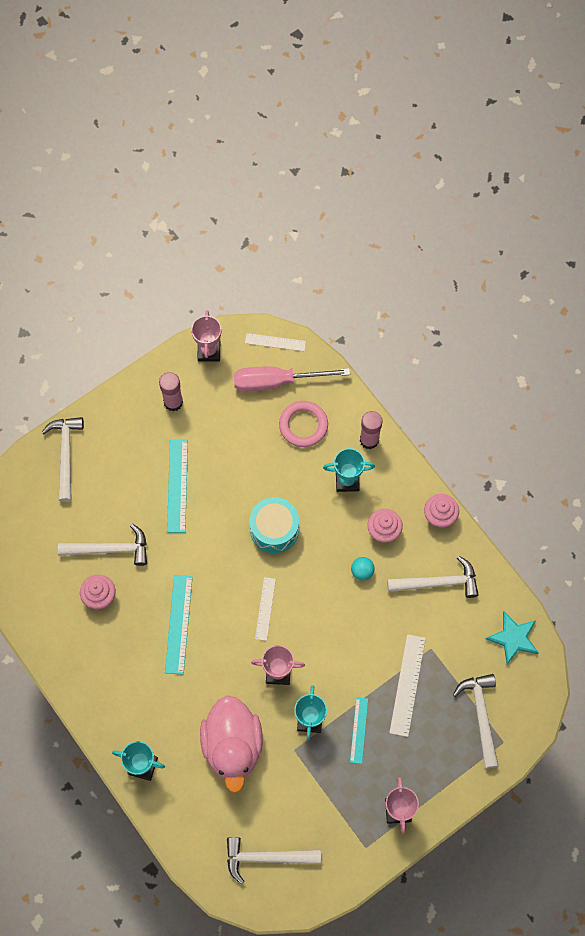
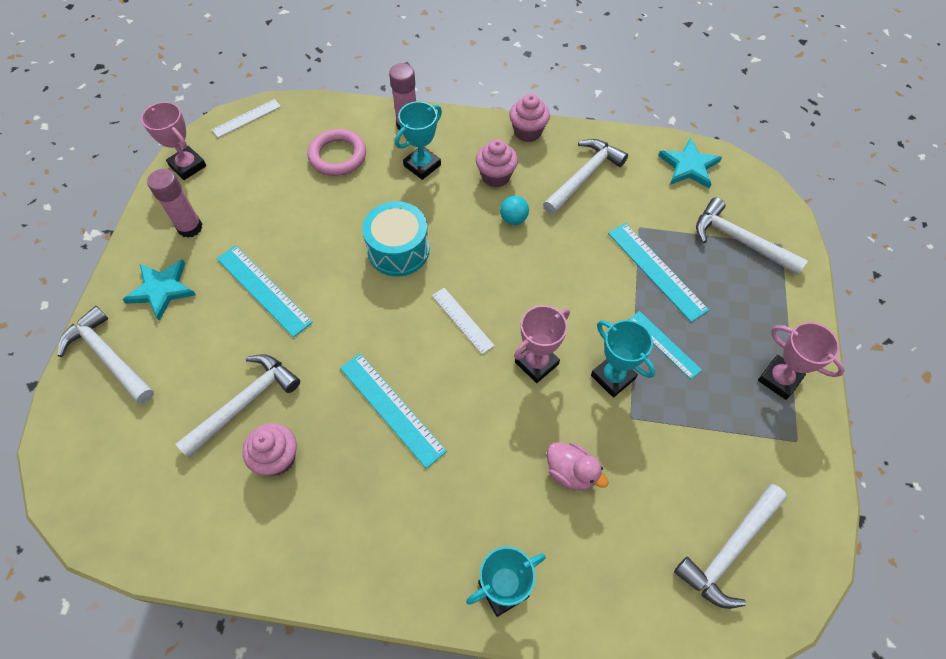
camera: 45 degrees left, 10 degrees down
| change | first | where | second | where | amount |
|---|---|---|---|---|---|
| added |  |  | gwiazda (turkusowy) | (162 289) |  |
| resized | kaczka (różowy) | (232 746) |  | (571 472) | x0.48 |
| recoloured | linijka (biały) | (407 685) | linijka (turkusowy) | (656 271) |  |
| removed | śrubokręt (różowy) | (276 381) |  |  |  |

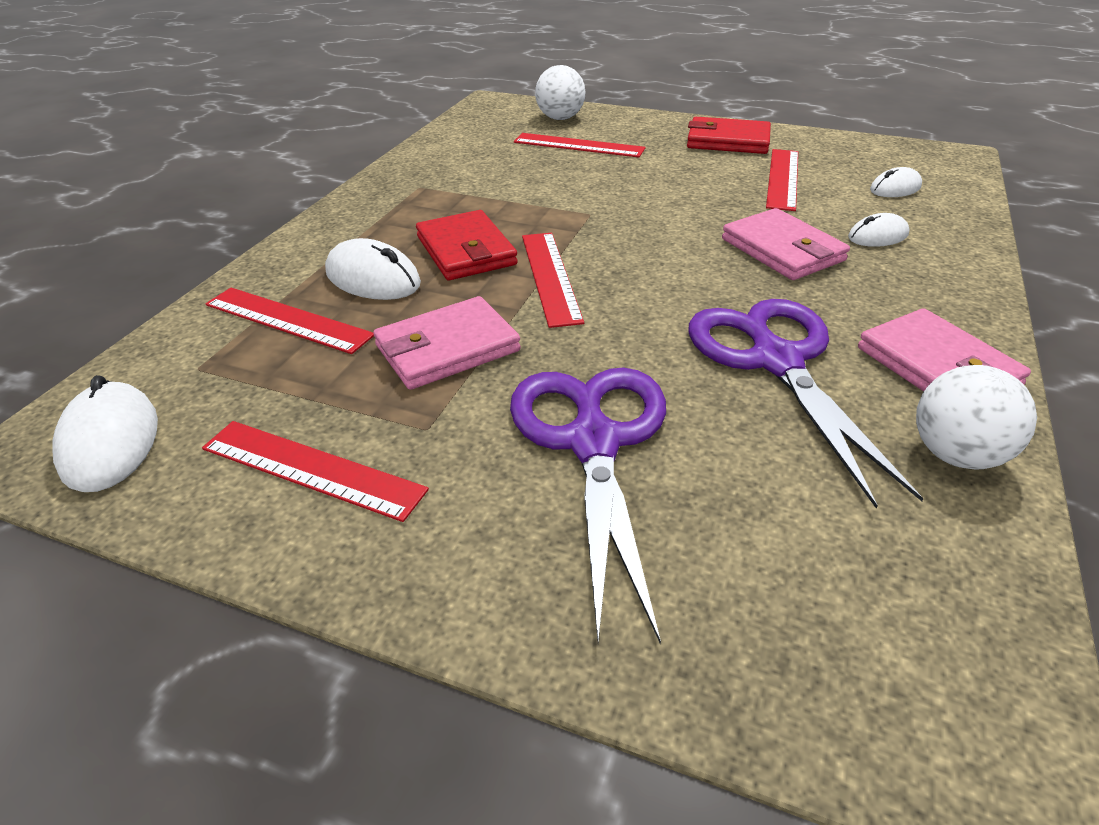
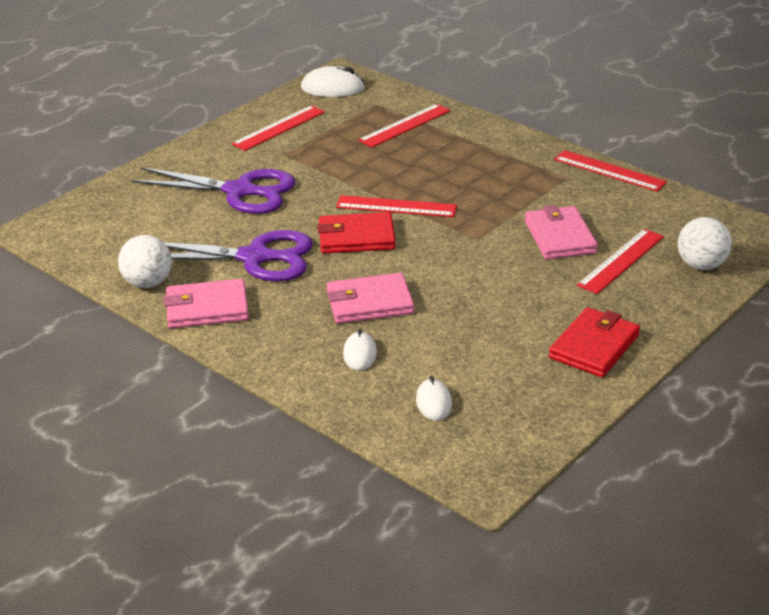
camera: 110 degrees right, 5 degrees down
| change | first | where | second | where | amount |
|---|---|---|---|---|---|
| moved | portfel (czerwony) | (466 251) |  | (356 237) |  |
| moved | portfel (różowy) | (447 348) |  | (559 237) |  |
| moved | linijka (czerwony) | (783 178) |  | (609 171) |  |
| removed | myszka (biały) | (373 278) |  |  |  |

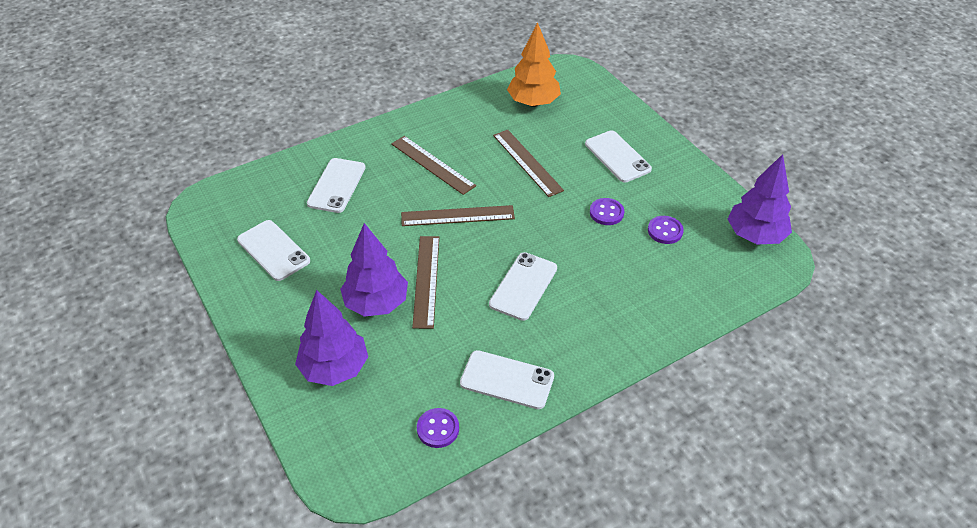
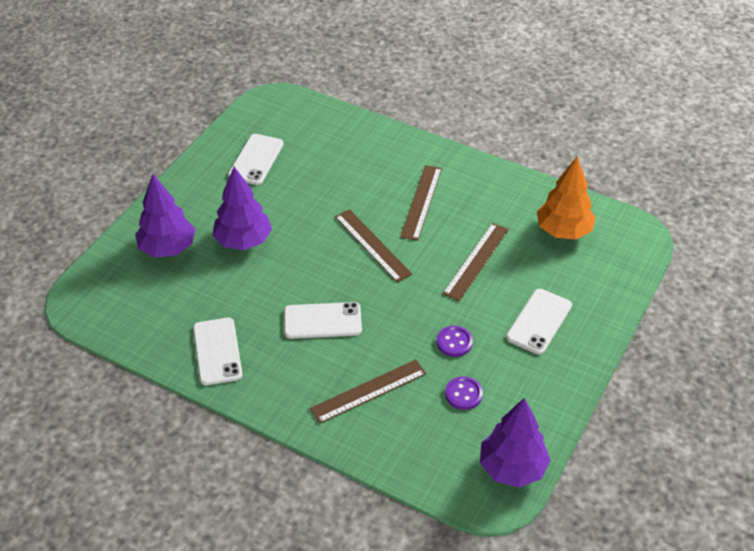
camera: 60 degrees right, 0 degrees up
| change | first | where | second | where | amount |
|---|---|---|---|---|---|
| moved | linijka (brązowy) | (426 280) |  | (368 391) |  |
| removed | telefon (biały) | (337 185) |  |  |  |
| removed | guzik (fioletowy) | (438 429) |  |  |  |

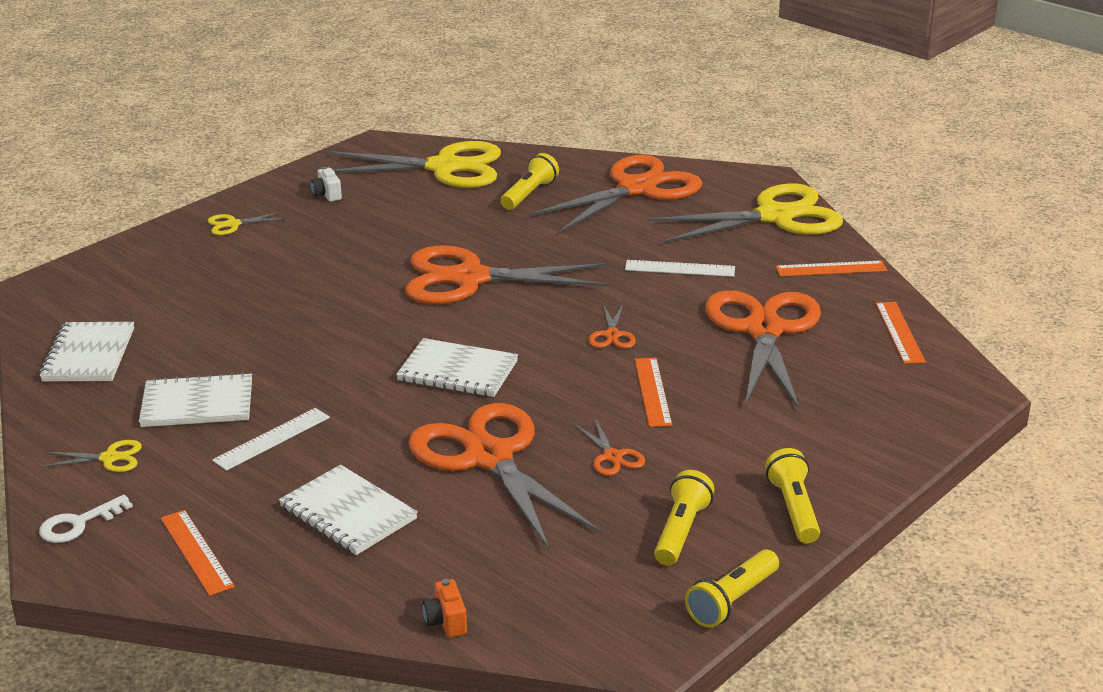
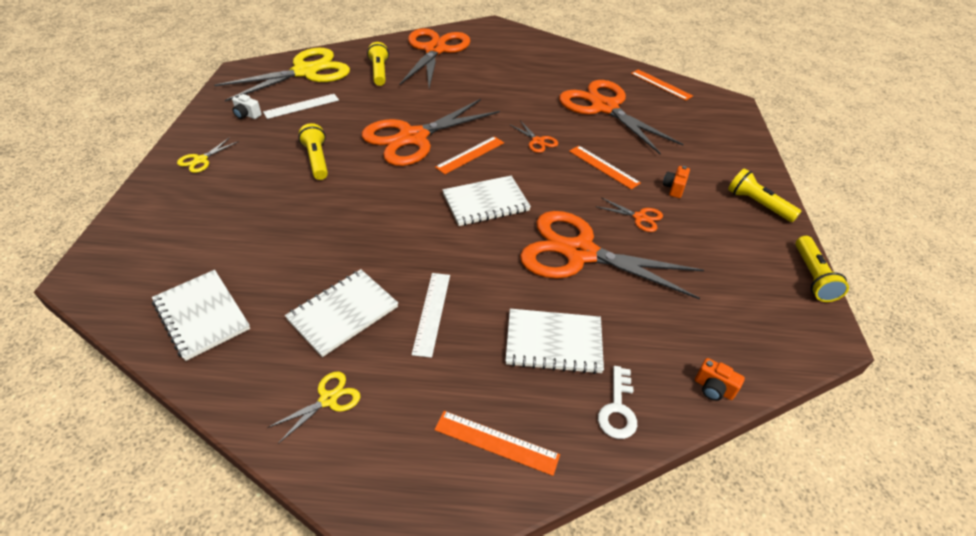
camera: 40 degrees left, 15 degrees up
| change | first | where | second | where | amount |
|---|---|---|---|---|---|
| moved | linijka (biały) | (680 268) |  | (301 106) |  |
| moved | latarka (żółty) | (681 531) |  | (317 160) |  |
| moved | linijka (pomarańczowy) | (831 269) |  | (470 155) |  |
| moved | klucz (biały) | (78 524) |  | (618 409) |  |
| added |  |  | aparat fotograficzny (pomarańczowy) | (674 188) |  |
| removed | nożyczki (żółty) | (775 216) |  |  |  |

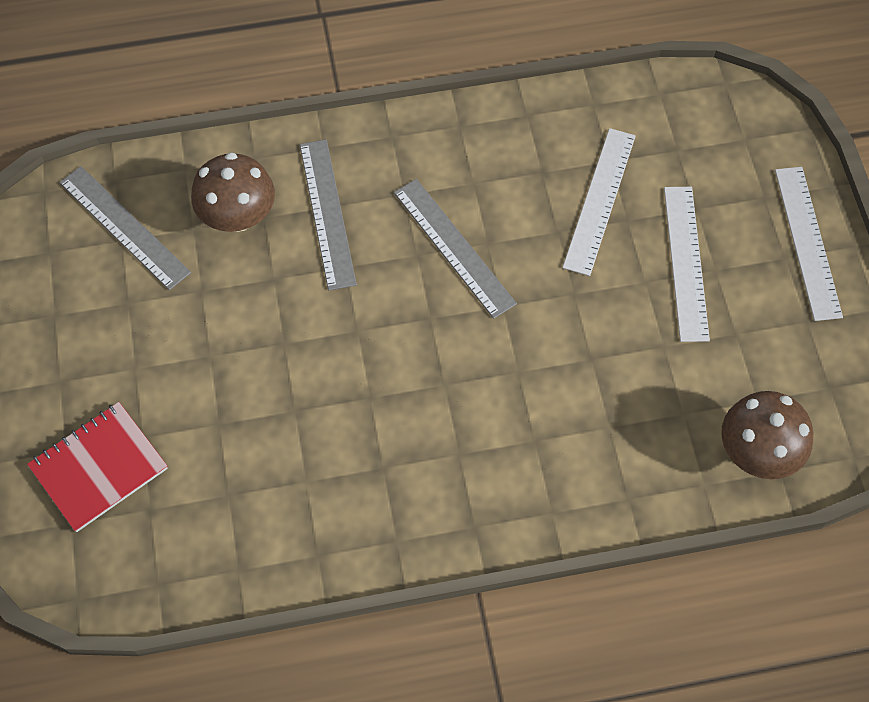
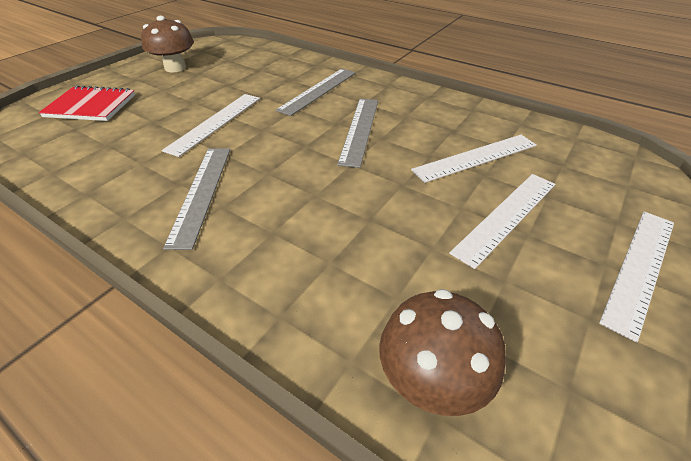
camera: 45 degrees right, 20 degrees down
| change | first | where | second | where | amount |
|---|---|---|---|---|---|
| moved | grzyb (brązowy) | (238 216) |  | (175 68) |  |
| added |  |  | linijka (biały) | (215 123) |  |
| moved | linijka (szary) | (124 227) |  | (201 193) |  |

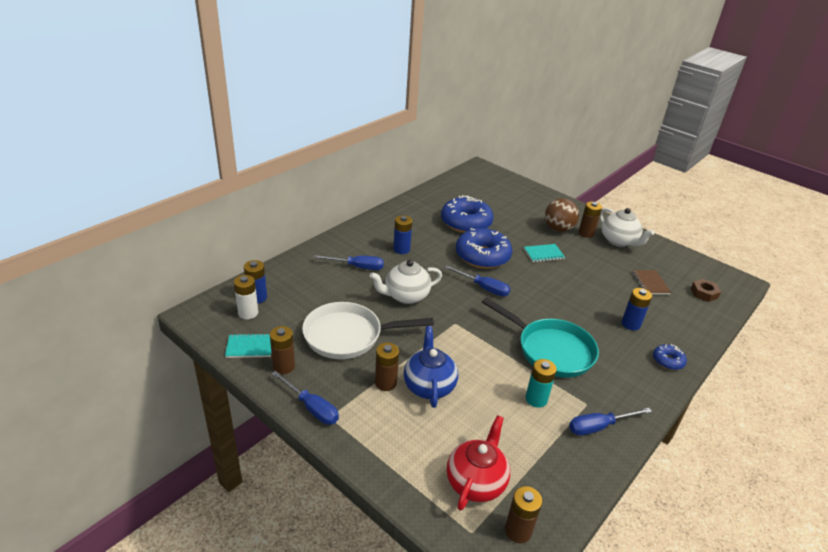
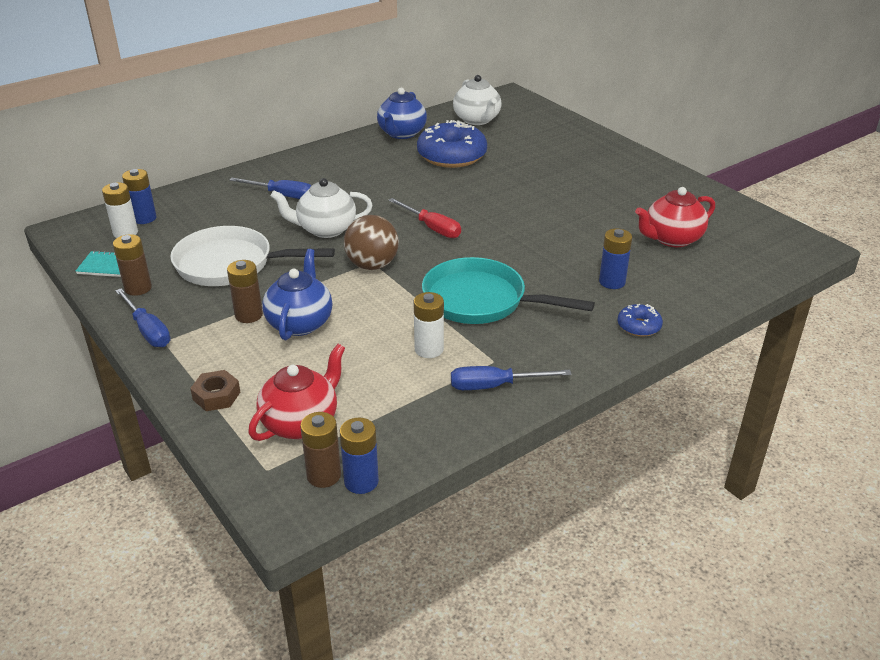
camera: 15 degrees right, 0 degrees up
| change | first | where | second | where | amount |
|---|---|---|---|---|---|
| moved | nakrętka (brązowy) | (704 293) |  | (216 396) |  |
| moved | bateria (niebieski) | (401 249) |  | (361 481) |  |
| moved | piłka (brązowy) | (558 229) |  | (372 265) |  |
| added |  |  | imbryk (niebieski) | (401 133) |  |
| recoloured | śrubokręt (niebieski) | (483 288) | śrubokręt (czerwony) | (432 228) |  |
| recoloured | bateria (turkusowy) | (536 399) | bateria (biały) | (429 349) |  |
| turned | patelnia (turkusowy) | (550 350) |  | (481 300) | 150 degrees clockwise |
| moved | imbryk (biały) | (619 241) |  | (477 120) |  |
| replaced | zeszyt (brązowy) | (650 283) | imbryk (czerwony) | (671 239) |  |
| removed | donut (niebieski) | (482 256) |  |  |  |
| removed | zeszyt (turkusowy) | (543 254) |  |  |  |
| removed | bateria (brązowy) | (586 233) |  |  |  |

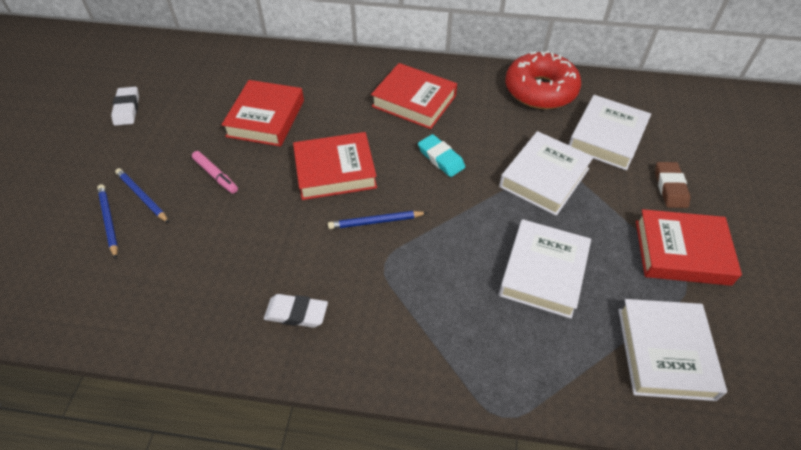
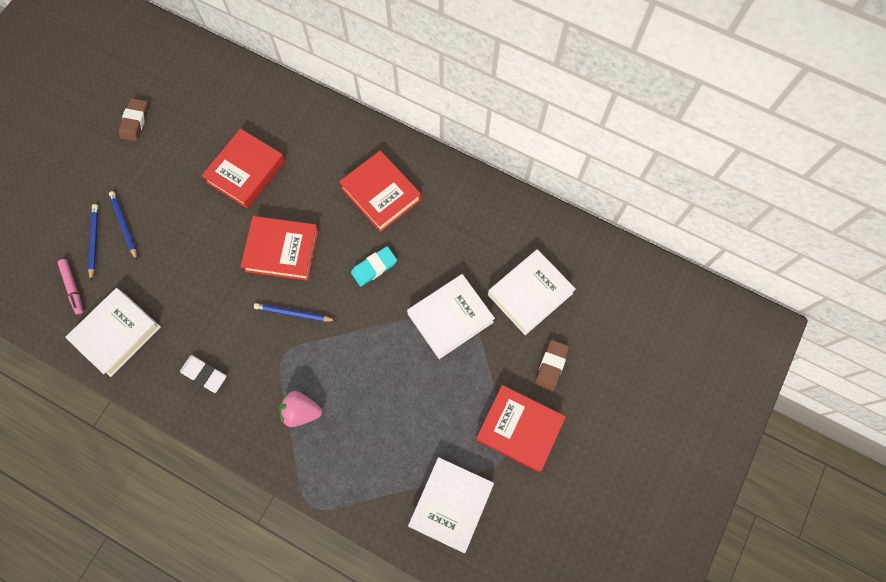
camera: 20 degrees right, 20 degrees up
| change | first | where | second | where | amount |
|---|---|---|---|---|---|
| moved | flamaster (różowy) | (216 175) |  | (73 287) |  |
| moved | książka (biały) | (543 272) |  | (117 333) |  |
| recoloured | gumka do mazania (biały) | (127 109) | gumka do mazania (brązowy) | (135 121) |  |
| added |  |  | truskawka (różowy) | (301 411) |  |
| turned | gumka do mazania (turkusowy) | (441 158) |  | (374 267) | 75 degrees clockwise |
| removed | donut (czerwony) | (540 90) |  |  |  |

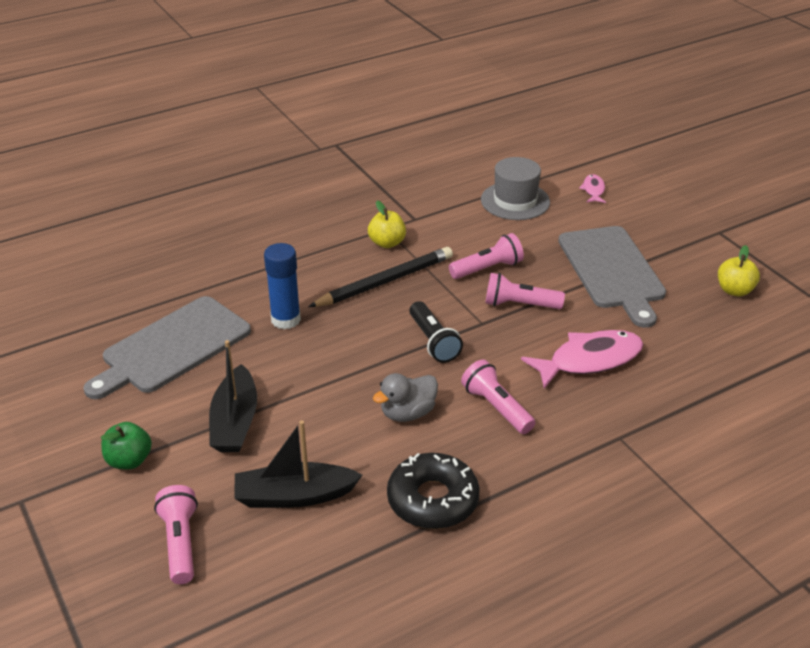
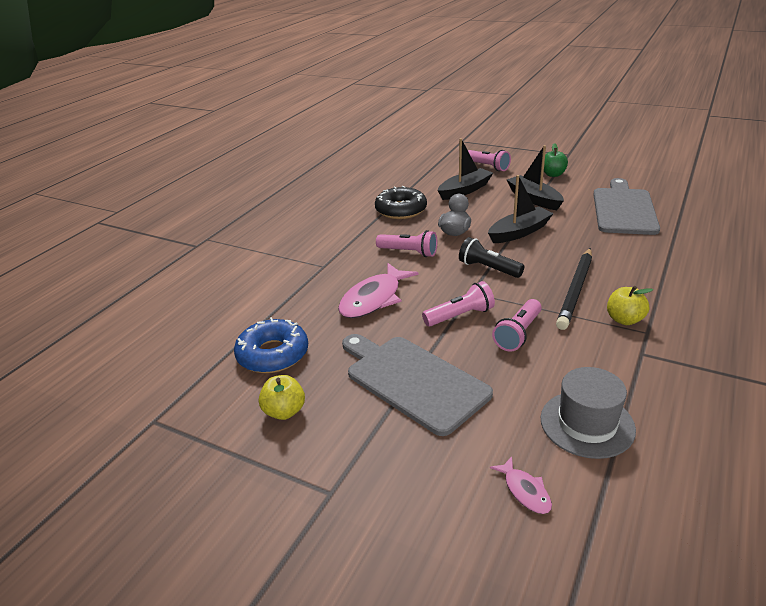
camera: 150 degrees right, 5 degrees down
| change | first | where | second | where | amount |
|---|---|---|---|---|---|
| added |  |  | donut (niebieski) | (273 354) |  |
| added |  |  | łódka (czarny) | (519 232) |  |
| removed | klej w sztyfcie (niebieski) | (285 320) |  |  |  |

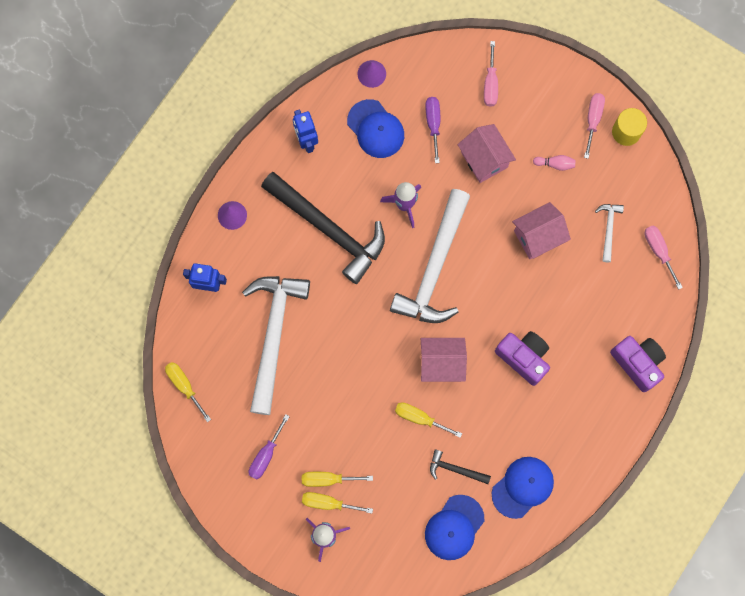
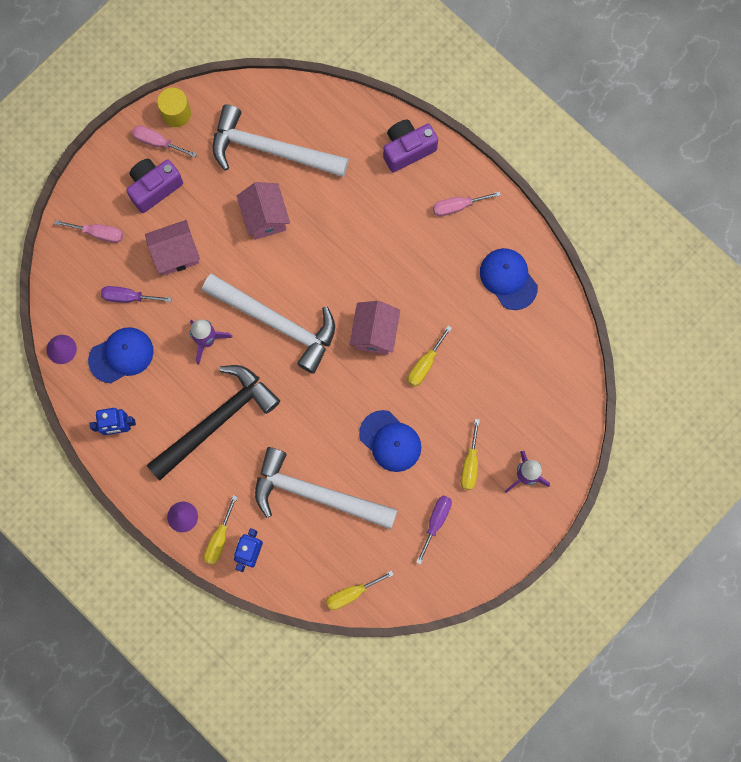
camera: 80 degrees left, 0 degrees up
| change | first | where | second | where | amount |
|---|---|---|---|---|---|
| moved | aparat fotograficzny (fioletowy) | (523 357) |  | (154 188) |  |
| moved | śrubokręt (żółty) | (328 503) |  | (219 539) |  |
| resized | młotek (biały) | (608 229) |  | (271 150) | x2.31 |
| moved | czapka (niebieski) | (454 527) |  | (390 441) |  |
| turned | śrubokręt (fioletowy) | (266 455) |  | (436 522) | 105 degrees counterclockwise |
| moved | śrubokręt (różowy) | (658 251) |  | (457 206) |  |
| removed | młotek (czarny) | (455 469) |  |  |  |
| removed | kręgiel (różowy) | (555 164) |  |  |  |

